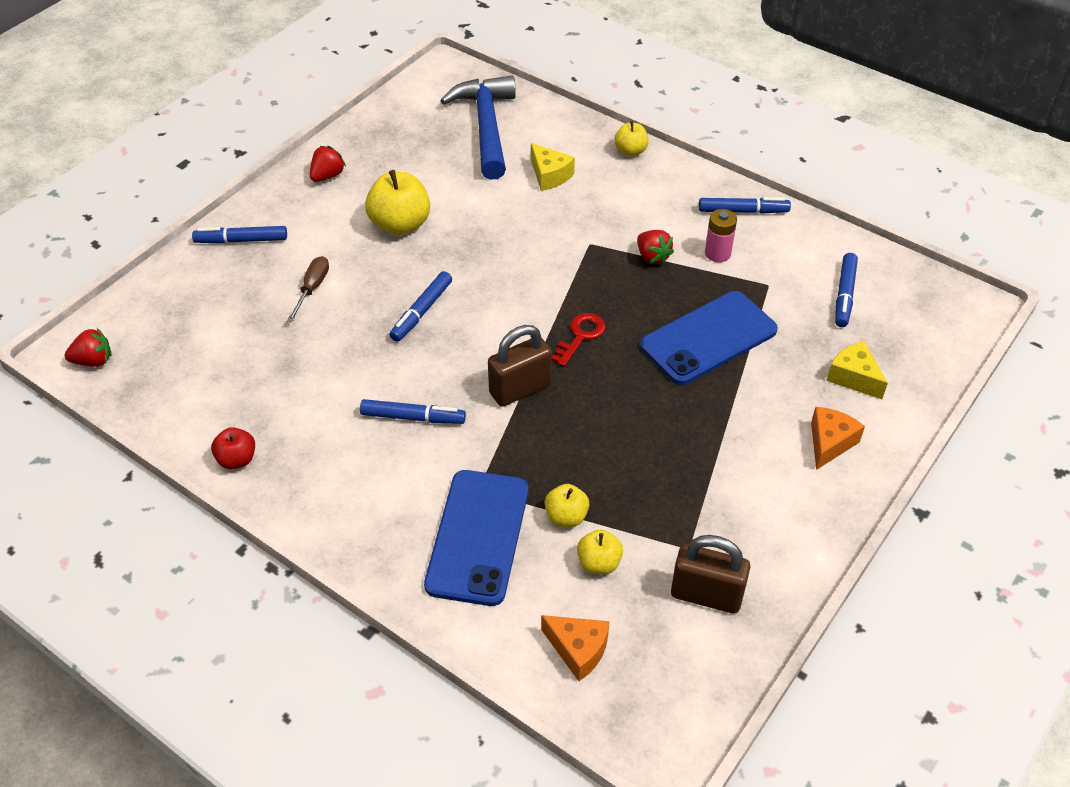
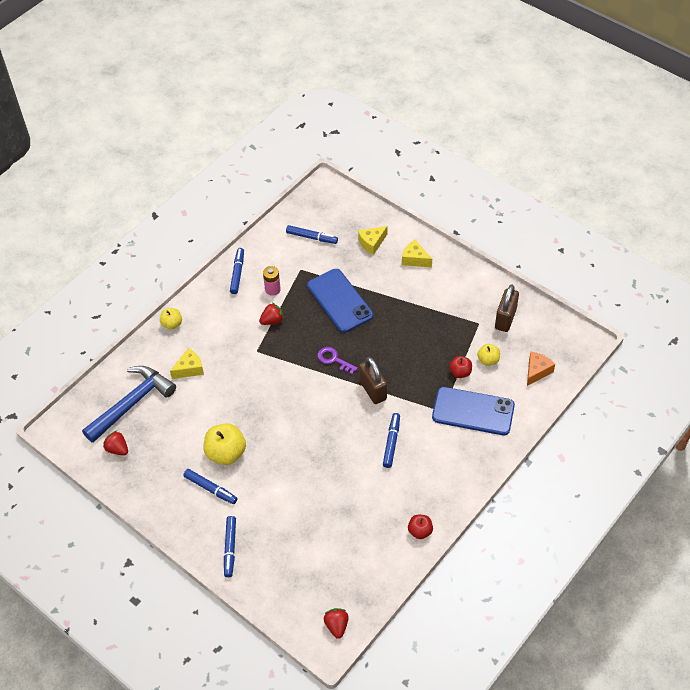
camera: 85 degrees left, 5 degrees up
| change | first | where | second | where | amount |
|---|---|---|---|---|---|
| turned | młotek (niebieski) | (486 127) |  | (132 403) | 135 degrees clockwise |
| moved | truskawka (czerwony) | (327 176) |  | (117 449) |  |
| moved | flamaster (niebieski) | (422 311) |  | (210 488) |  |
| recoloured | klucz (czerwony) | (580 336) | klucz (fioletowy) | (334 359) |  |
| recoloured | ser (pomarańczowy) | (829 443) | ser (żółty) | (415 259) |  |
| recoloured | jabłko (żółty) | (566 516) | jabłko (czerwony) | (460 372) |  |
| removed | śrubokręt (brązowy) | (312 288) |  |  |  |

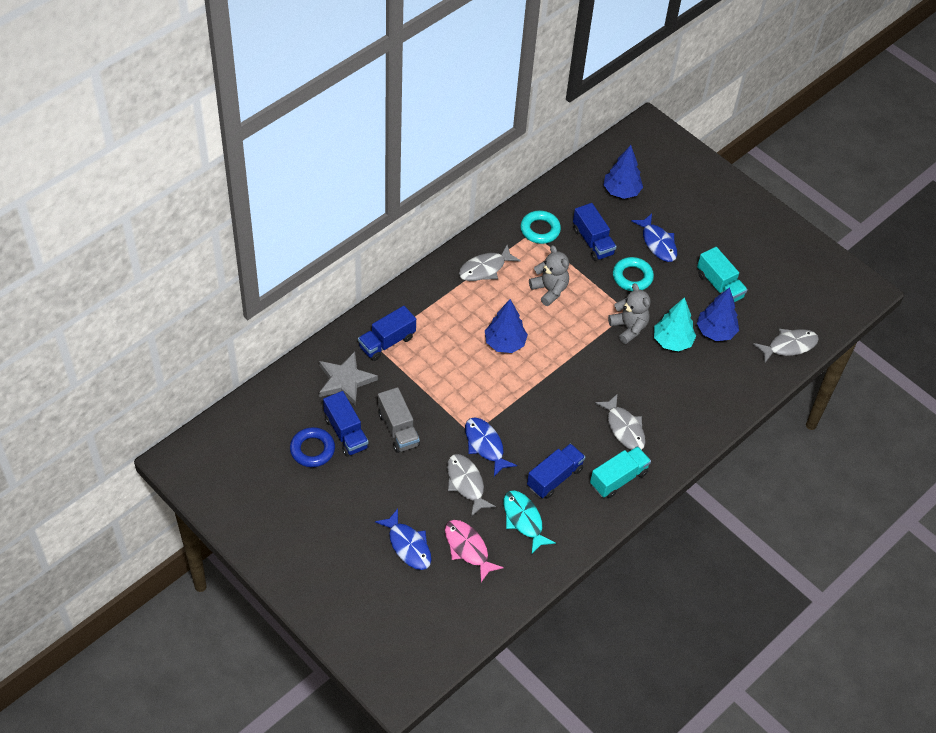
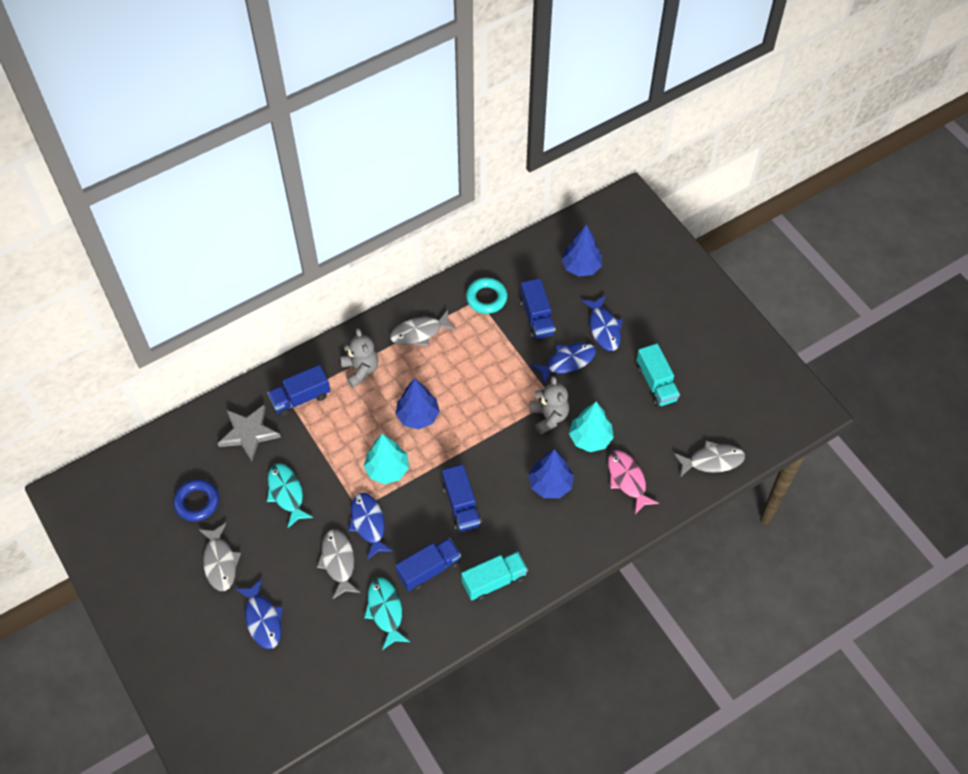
camera: 15 degrees right, 5 degrees up
| change | first | where | second | where | amount |
|---|---|---|---|---|---|
| moved | ryba (szary) | (624 428) |  | (220 562) |  |
| replaced | ciężarówka (szary) | (398 429) | ryba (turkusowy) | (286 493) |  |
| moved | miś (szary) | (549 290) |  | (361 370) |  |
| added |  |  | drzewko (turkusowy) | (387 469) |  |
| moved | ciężarówka (niebieski) | (346 433) |  | (461 506) |  |
| moved | drzewko (niebieski) | (715 332) |  | (550 484) |  |
| replaced | pierścień (turkusowy) | (632 277) | ryba (niebieski) | (567 362) |  |
| moved | ryba (różowy) | (468 548) |  | (627 480) |  |

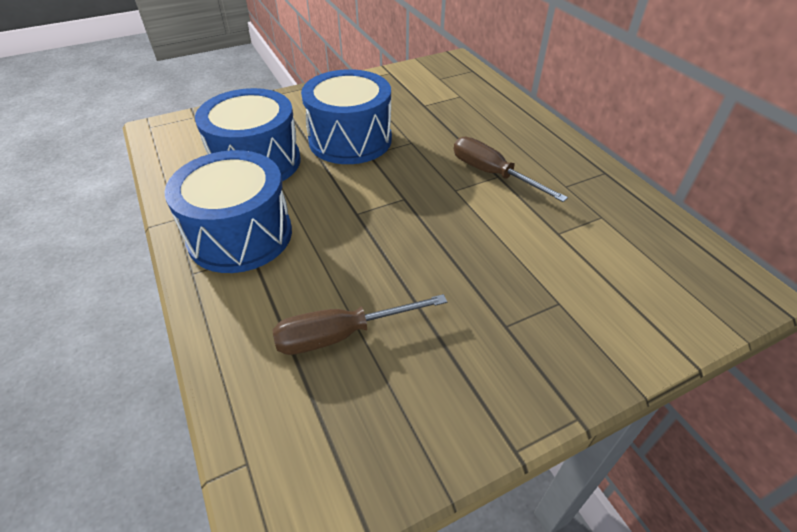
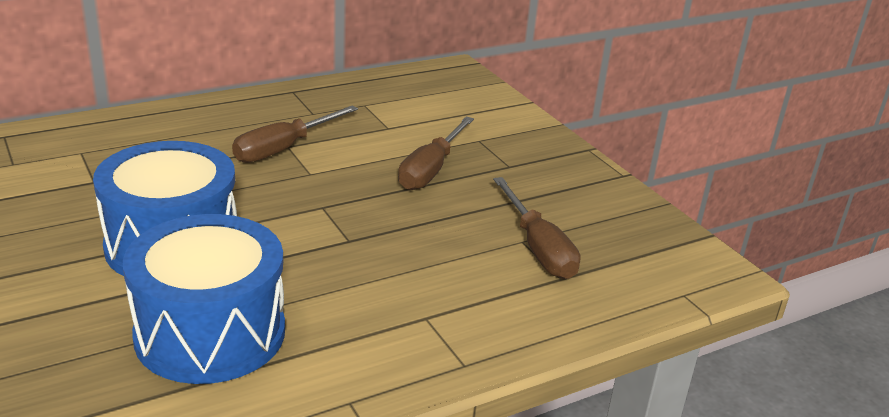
camera: 95 degrees left, 15 degrees down
| change | first | where | second | where | amount |
|---|---|---|---|---|---|
| added |  |  | śrubokręt (brązowy) | (431 169) |  |
| removed | bęben (niebieski) | (240 235) |  |  |  |

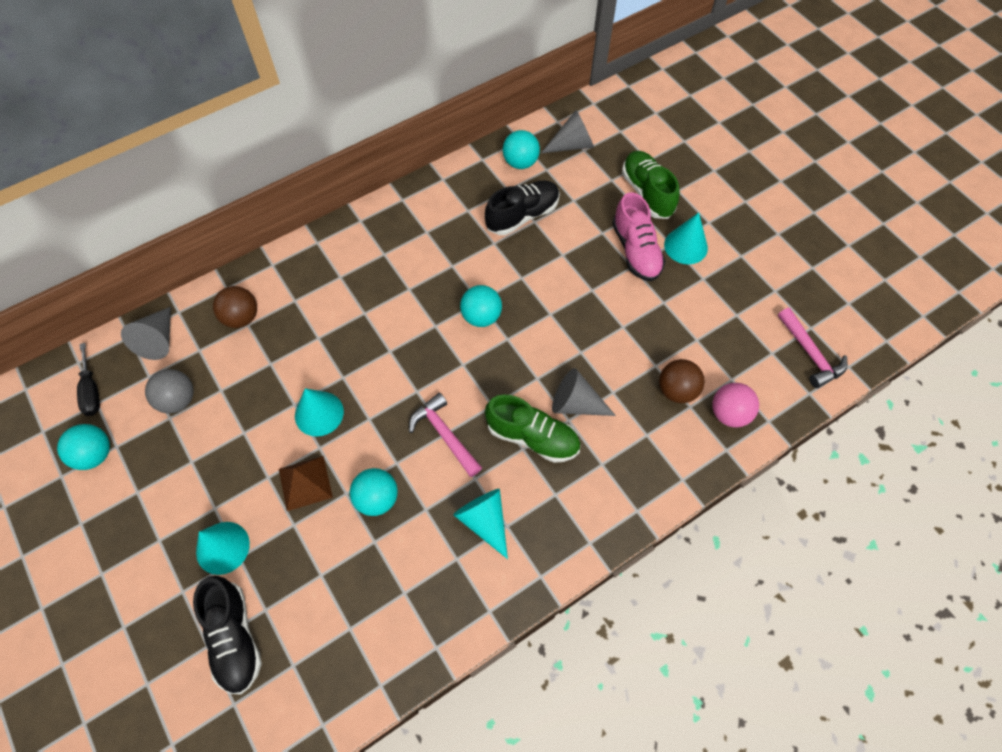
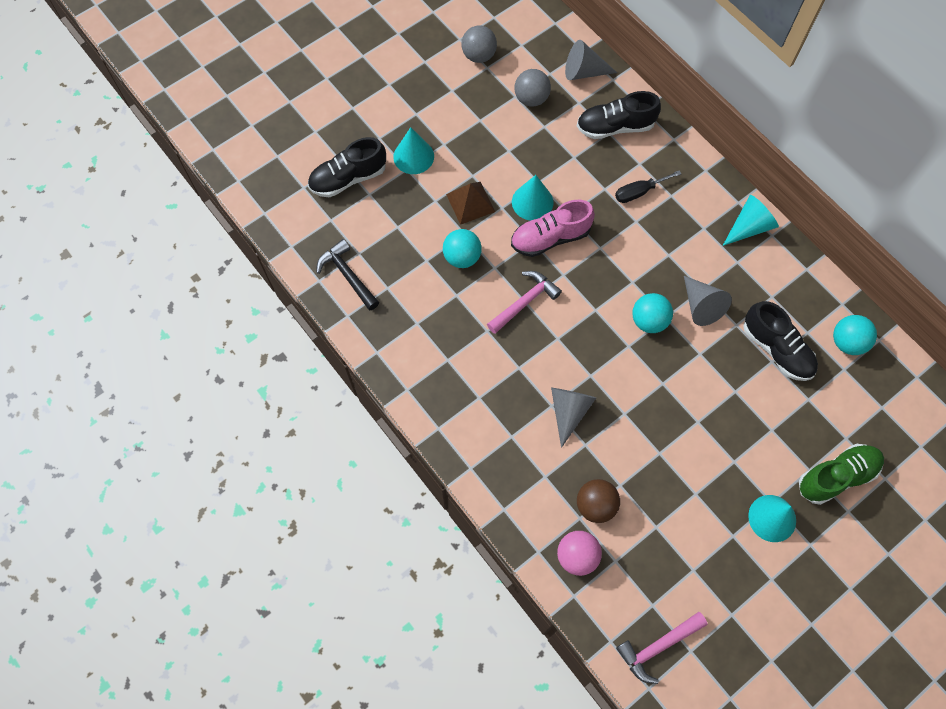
camera: 85 degrees right, 5 degrees up
| change | first | where | second | where | amount |
|---|---|---|---|---|---|
| added |  |  | młotek (czarny) | (348 275) |  |
| recoloured | piłka (turkusowy) | (95 454) | piłka (szary) | (479 56) |  |
| moved | but (różowy) | (636 250) |  | (550 238) |  |
| replaced | piłka (brązowy) | (241 317) | but (czarny) | (615 127) |  |
| moved | śrubokręt (czarny) | (91 391) |  | (639 192) |  |
| moved | stożek (szary) | (572 145) |  | (701 306) |  |
| moved | stożek (turkusowy) | (484 521) |  | (749 227) |  |
| removed | but (zielony) | (532 437) |  |  |  |

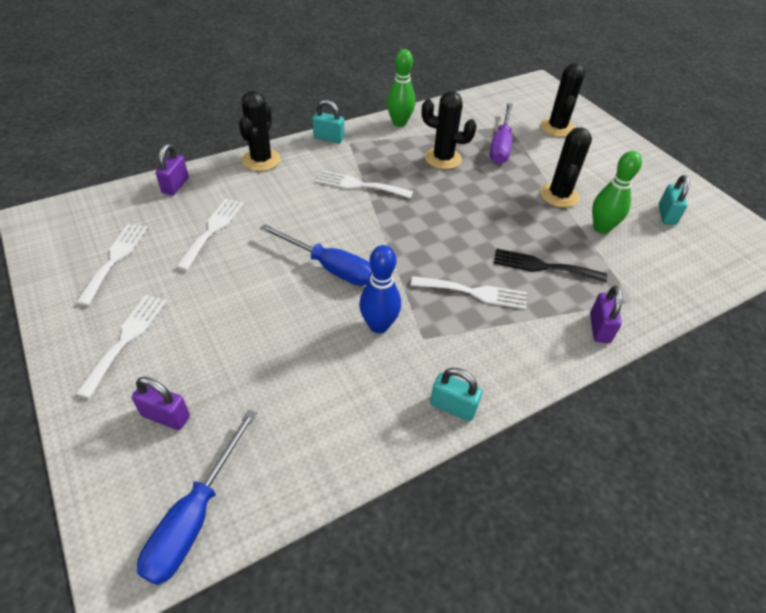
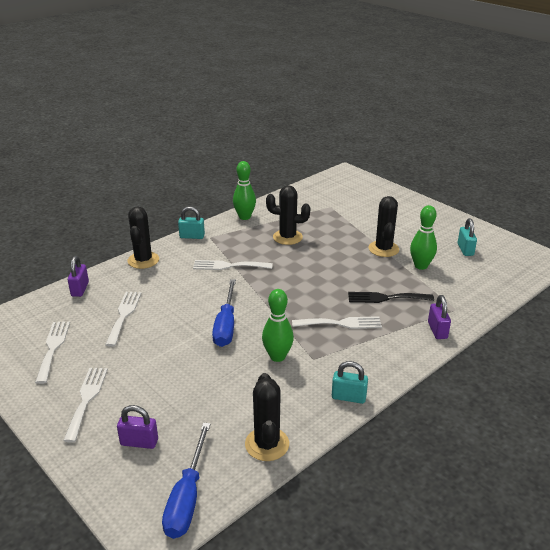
camera: 10 degrees left, 15 degrees down
| change | first | where | second | where | amount |
|---|---|---|---|---|---|
| turned | śrubokręt (niebieski) | (329 267) |  | (226 325) | 75 degrees clockwise |
| moved | kaktus (czarny) | (557 128) |  | (267 444) |  |
| recoloured | kręgiel (niebieski) | (379 325) | kręgiel (zielony) | (277 356) |  |
| removed | śrubokręt (fioletowy) | (500 146) |  |  |  |

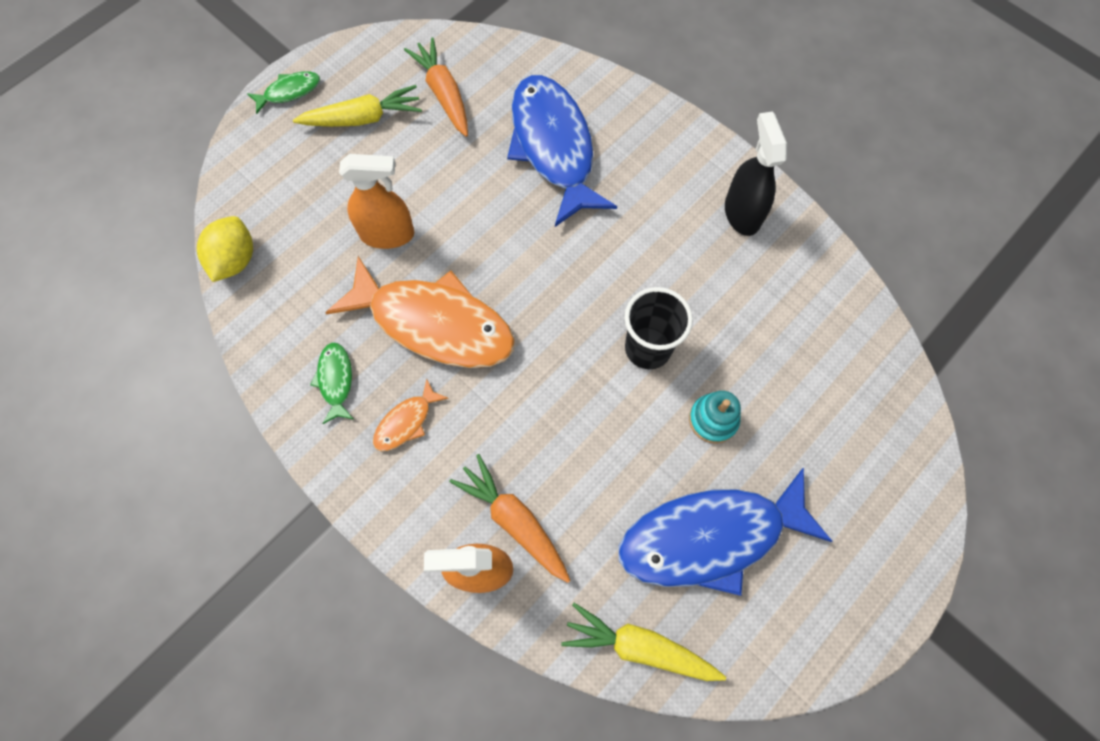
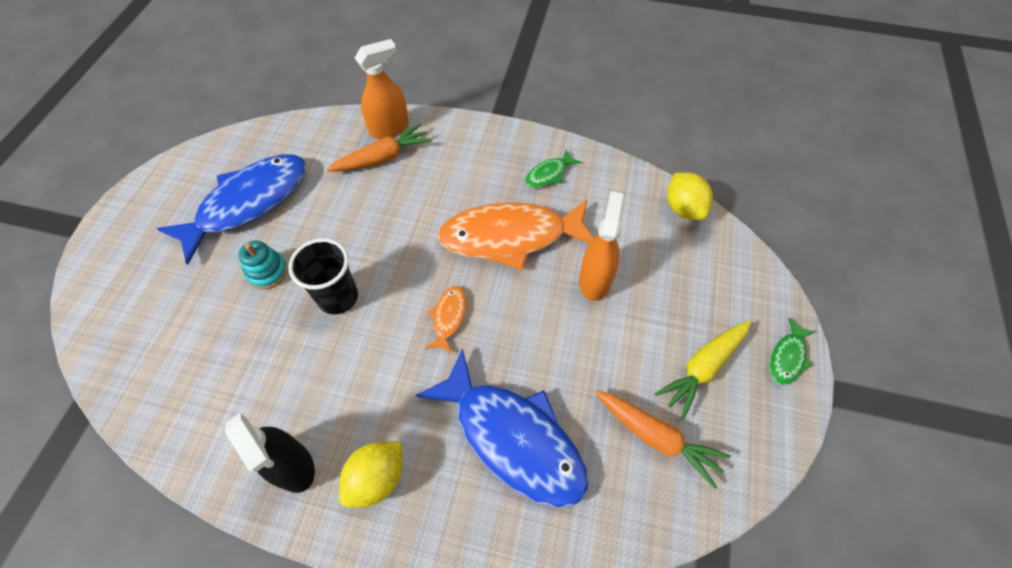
camera: 150 degrees right, 10 degrees down
| change | first | where | second | where | amount |
|---|---|---|---|---|---|
| turned | marchewka (pomarańczowy) | (514 520) |  | (383 158) | 45 degrees counterclockwise |
| added |  |  | cytryna (żółty) | (377 478) |  |
| moved | ryba (pomarańczowy) | (406 422) |  | (449 317) |  |
| turned | ryba (zielony) | (336 380) |  | (549 174) | 90 degrees clockwise |
| turned | spryskiwacz (pomarańczowy) | (387 234) |  | (595 280) | 135 degrees clockwise |
| removed | marchewka (żółty) | (639 646) |  |  |  |

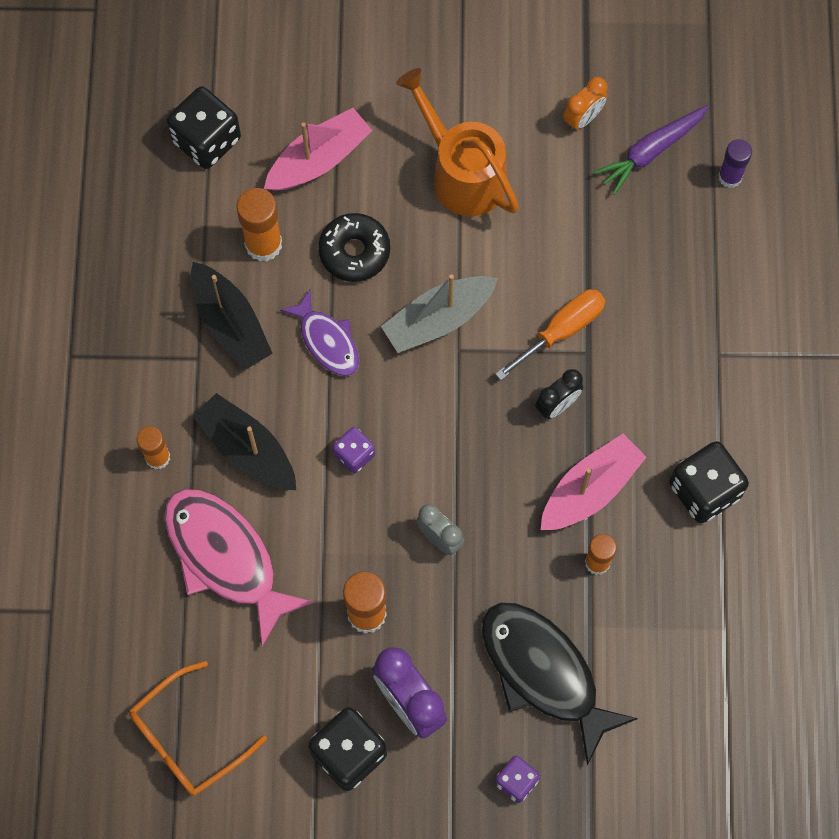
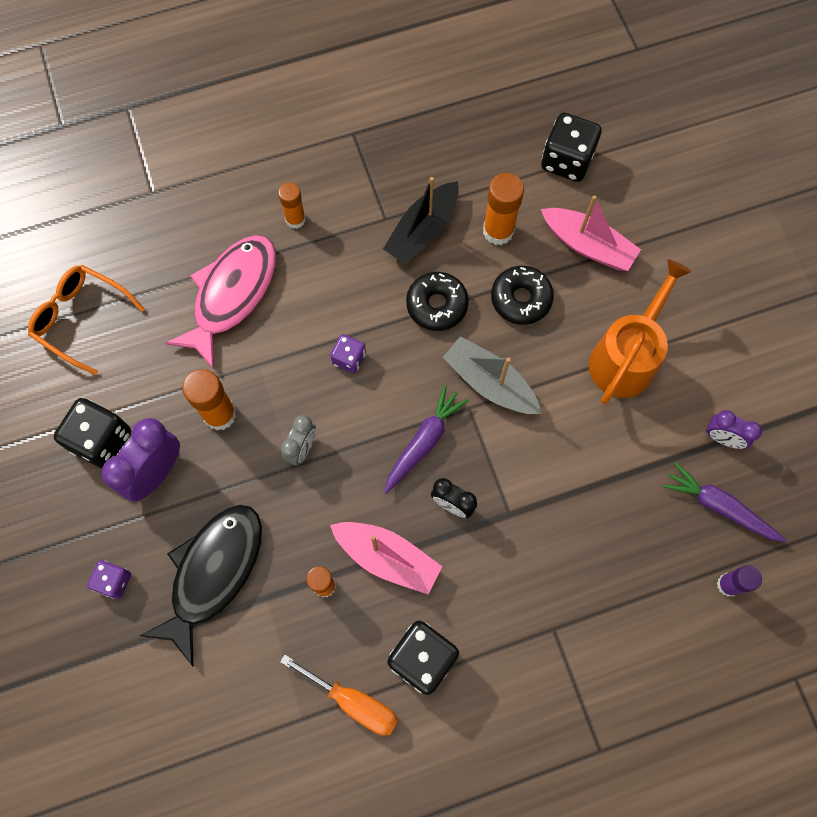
camera: 70 degrees right, 0 degrees up
| change | first | where | second | where | amount |
|---|---|---|---|---|---|
| moved | śrubokręt (pomarańczowy) | (562 330) |  | (353 701) |  |
| added |  |  | marchewka (fioletowy) | (424 442) |  |
| replaced | ryba (fioletowy) | (327 341) | donut (czarny) | (437 305) |  |
| recoloured | budzik (pomarańczowy) | (583 118) | budzik (fioletowy) | (722 438) |  |
| removed | łódka (czarny) | (247 449) |  |  |  |

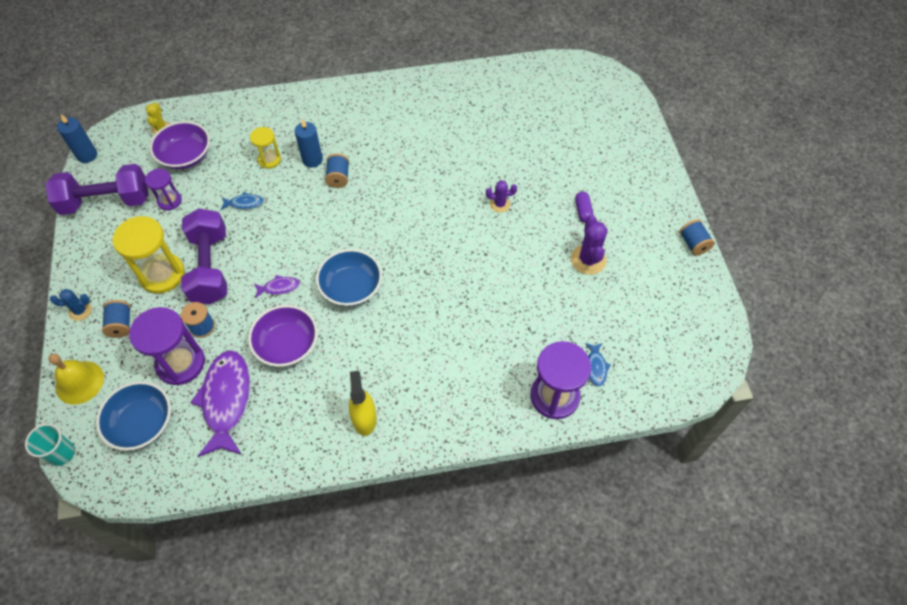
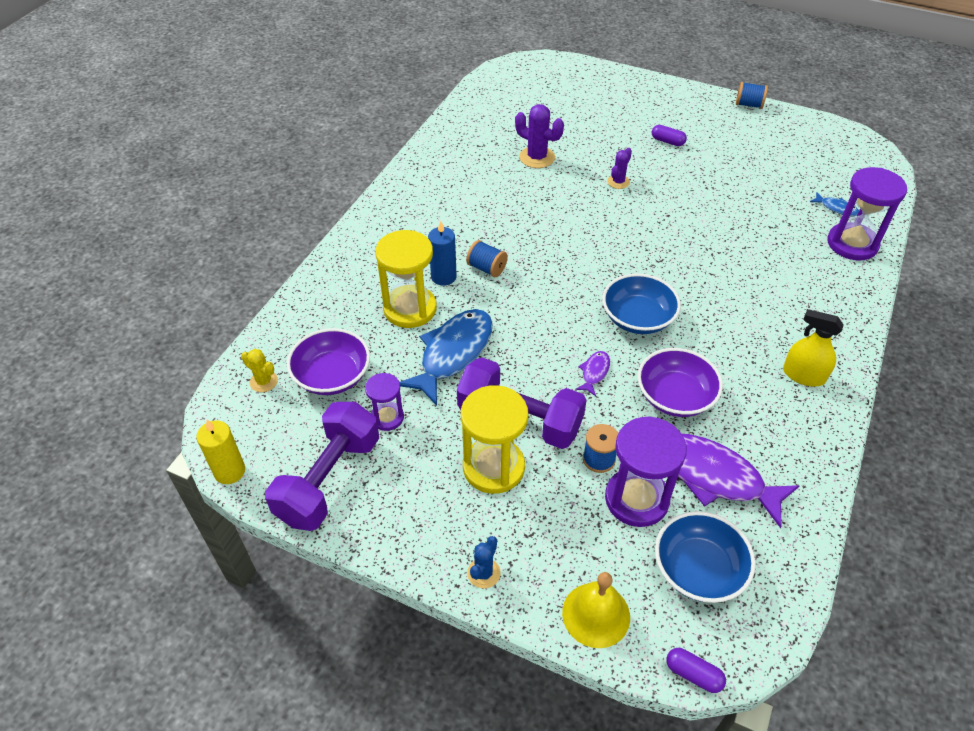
camera: 55 degrees left, 10 degrees down
| change | first | where | second | where | amount |
|---|---|---|---|---|---|
| recoloured | świeca (niebieski) | (87 155) | świeca (żółty) | (229 471) |  |
| resized | klepsydra (żółty) | (269 159) |  | (410 309) | x1.78 |
| resized | ryba (niebieski) | (244 203) |  | (453 353) | x2.24 |
| moved | kaktus (fioletowy) | (588 260) |  | (537 157) |  |
| replaced | szklanka (turkusowy) | (62 453) | kapsułka (fioletowy) | (693 674) |  |
| removed | szpulka (niebieski) | (121 324) |  |  |  |

